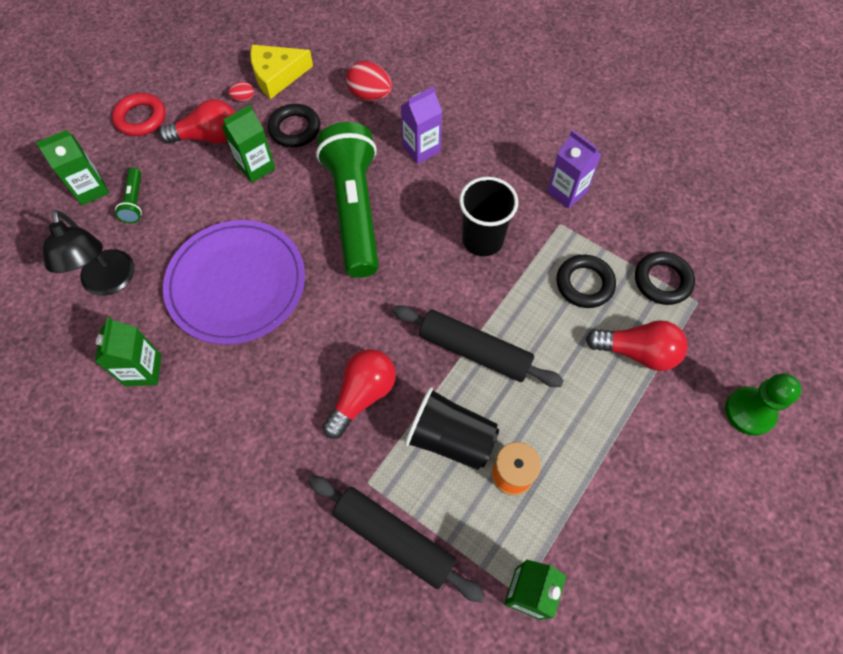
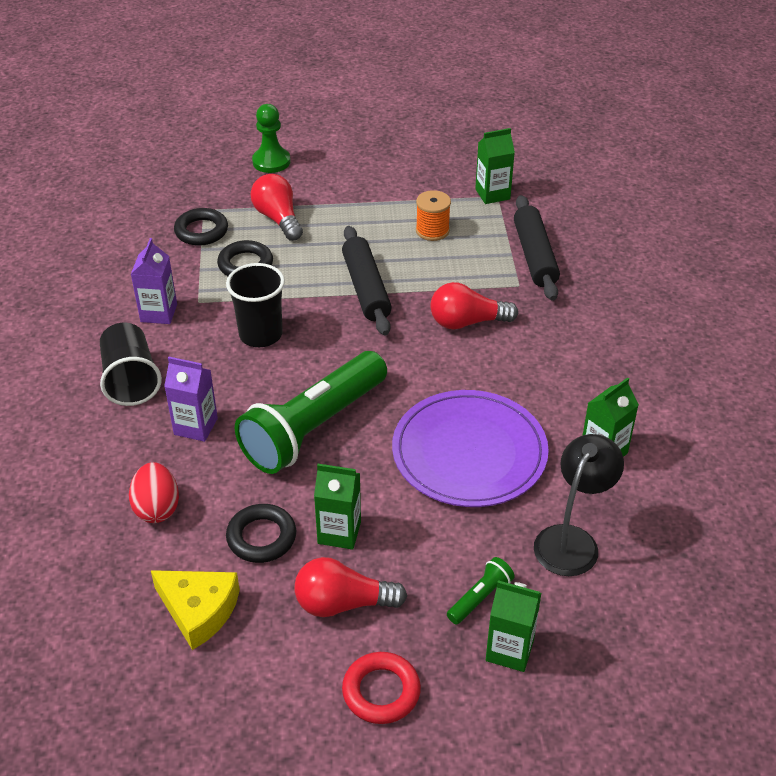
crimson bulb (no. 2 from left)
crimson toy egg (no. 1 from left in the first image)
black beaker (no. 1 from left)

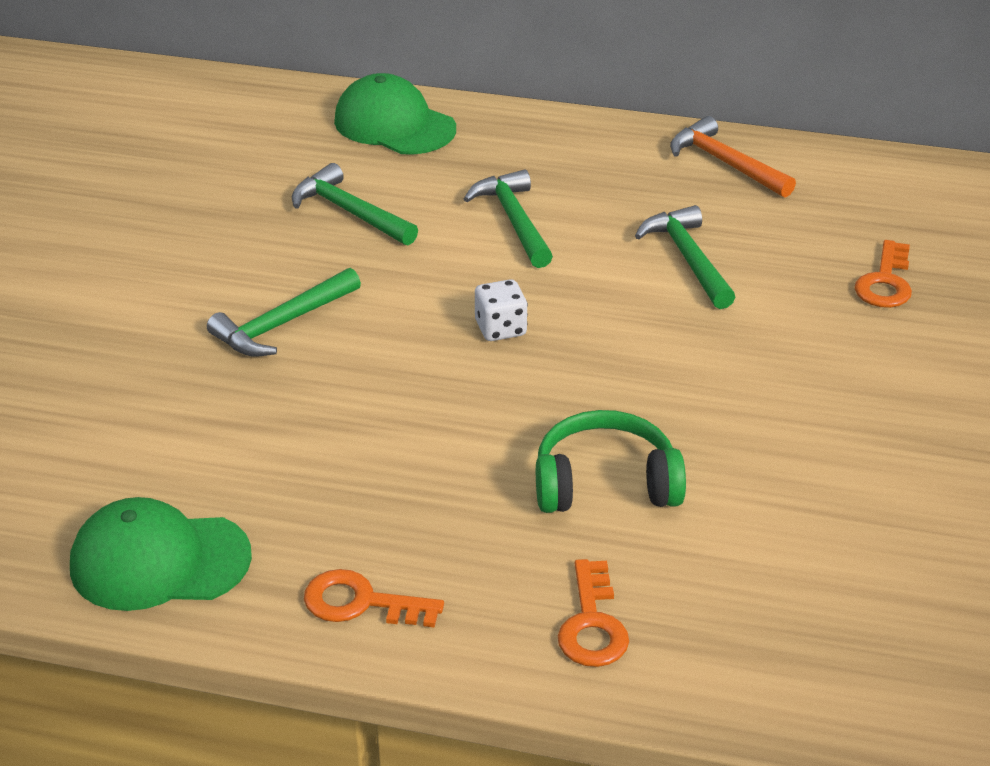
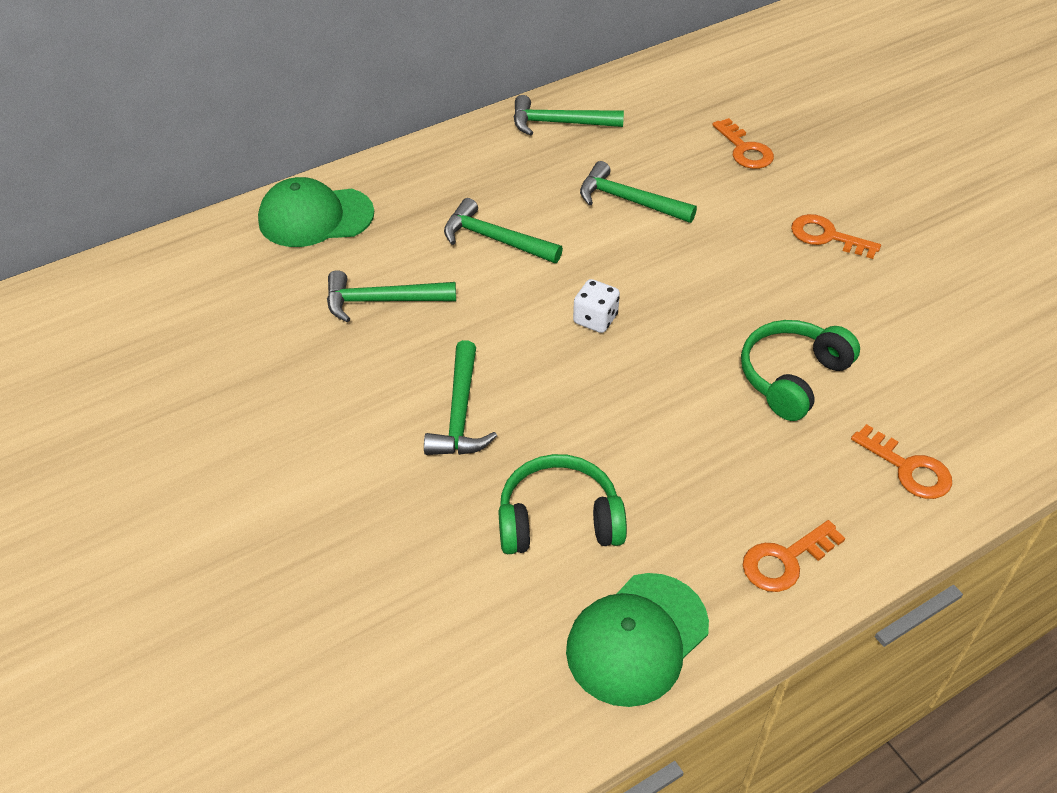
emerald claw hammer (no. 4 from left)
emerald headset (no. 1 from left)
orange-coloured key (no. 3 from left)

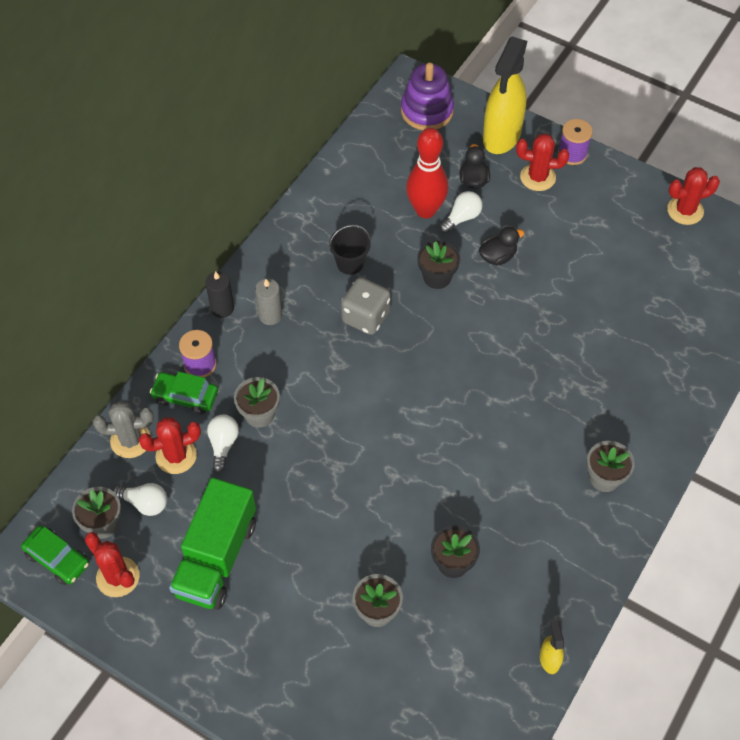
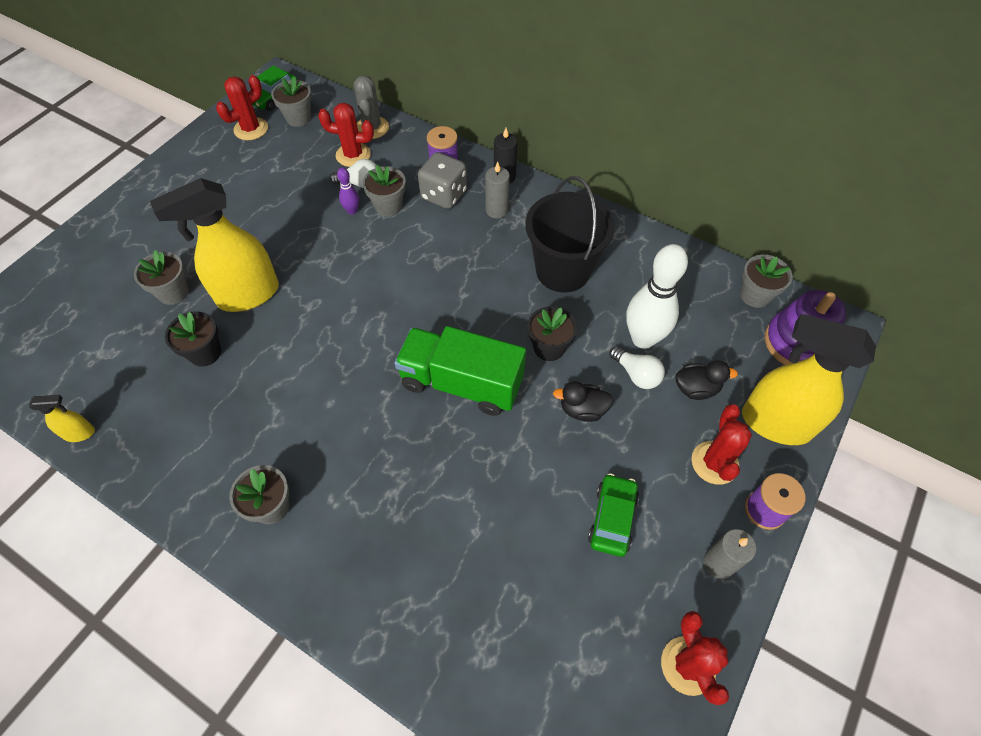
white bulb (no. 1 from left in the first image)
crimson cactus (no. 2 from left)
emerald car (no. 2 from left)
emerald truck
black pail
ash-grey die
white tenpin
black duck (no. 1 from left)
yellow spray bottle (no. 2 from left)
purple tenpin
ash-grey pillar candle (no. 2 from left)
ash-grey plant pot (no. 5 from left)

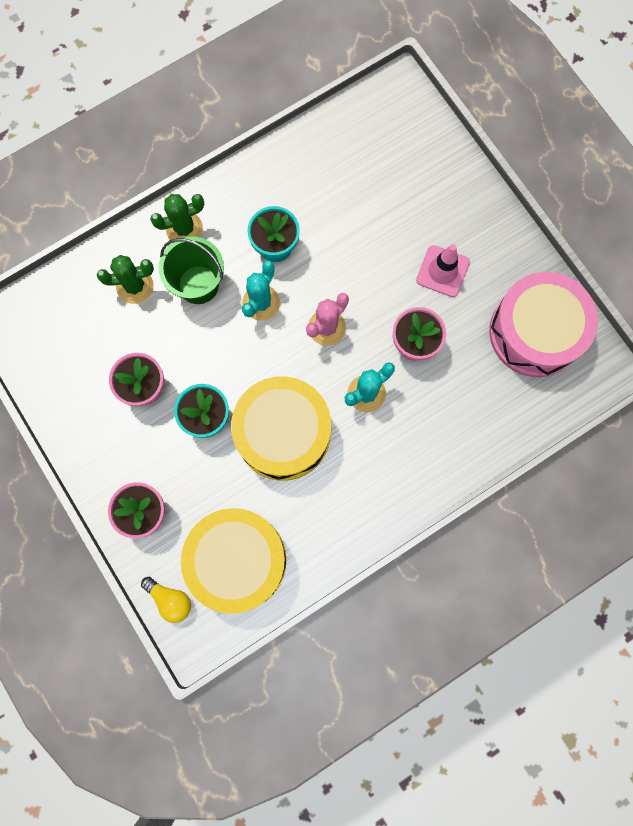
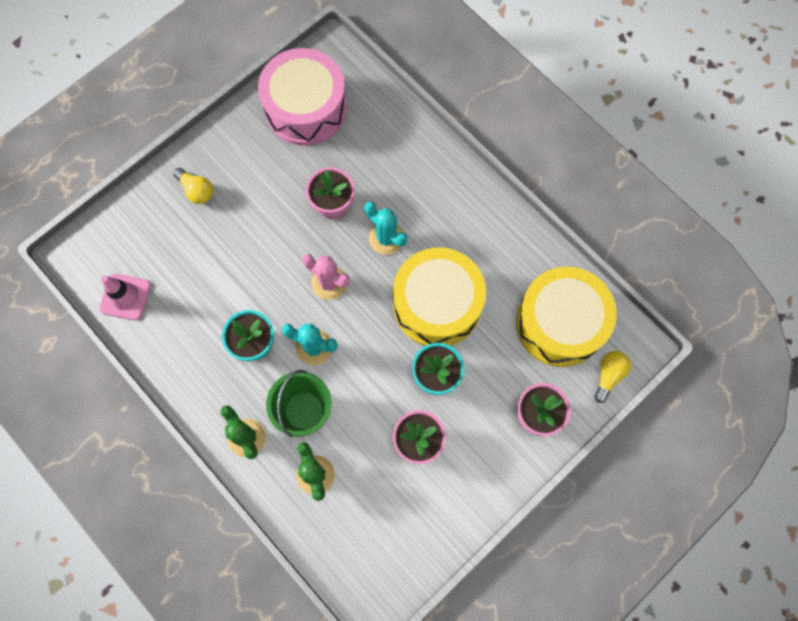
rose-pink safety cone
yellow bulb (no. 1 from left)

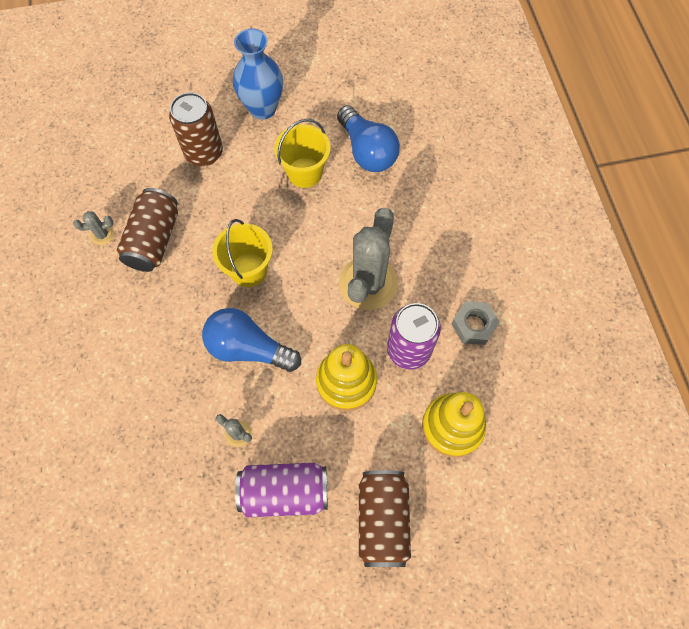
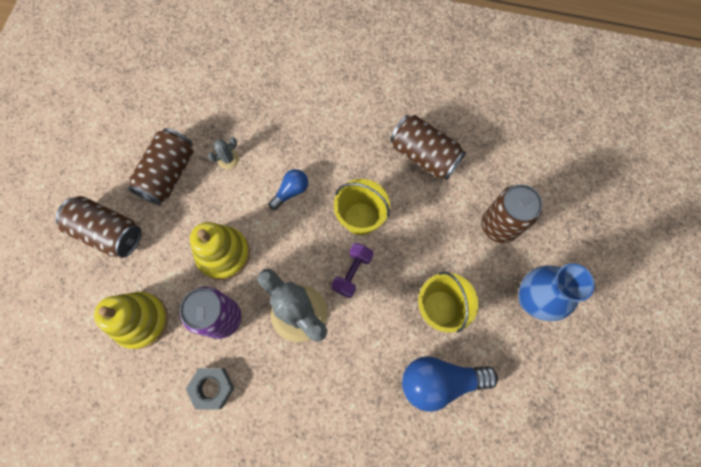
ash-grey cactus (no. 1 from left in the first image)
royal blue bulb (no. 1 from left)
russet tin (no. 2 from left)
purple hand weight

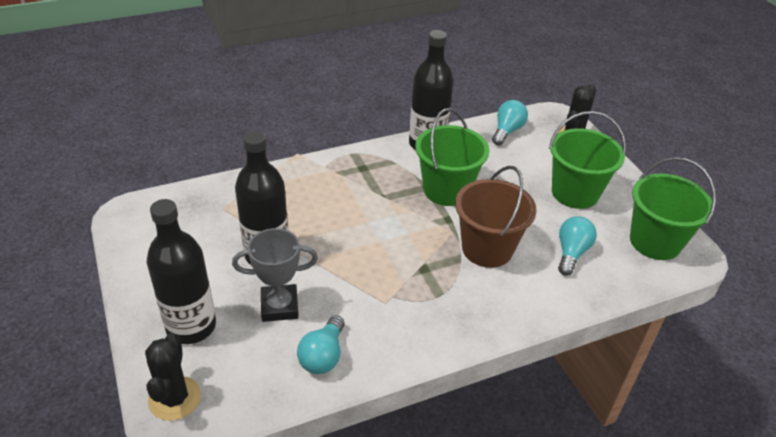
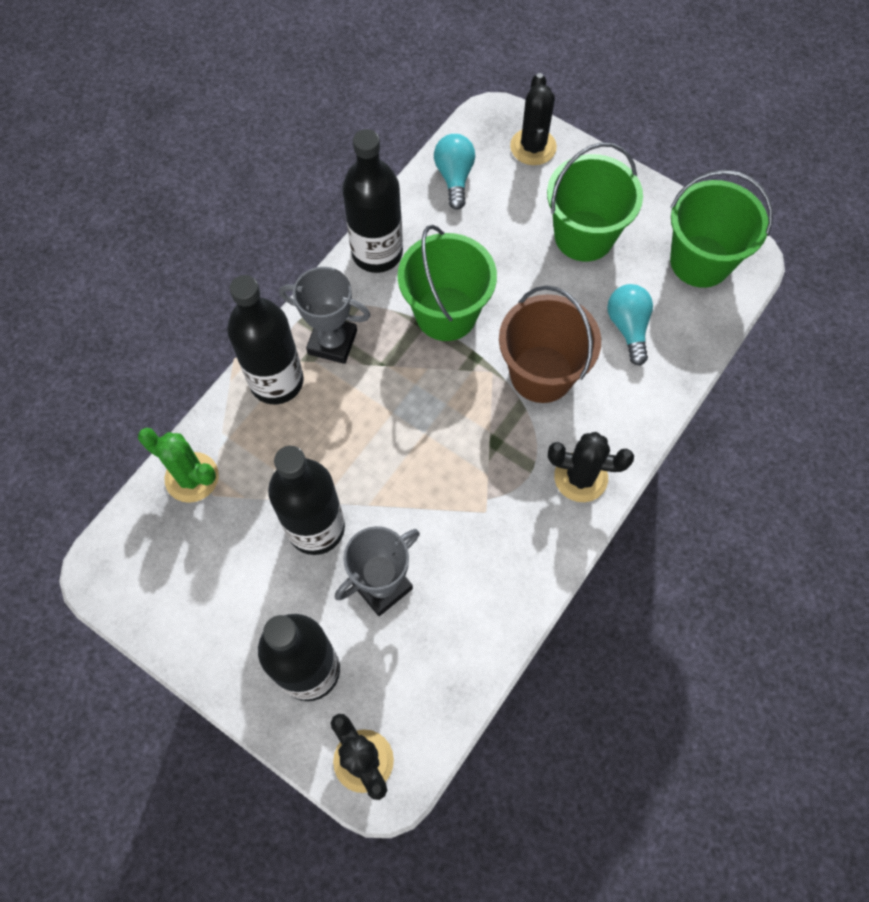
aqua bulb (no. 1 from left in the first image)
emerald cactus
black flask (no. 1 from left)
ash-grey trophy (no. 1 from left)
black cactus (no. 3 from left)

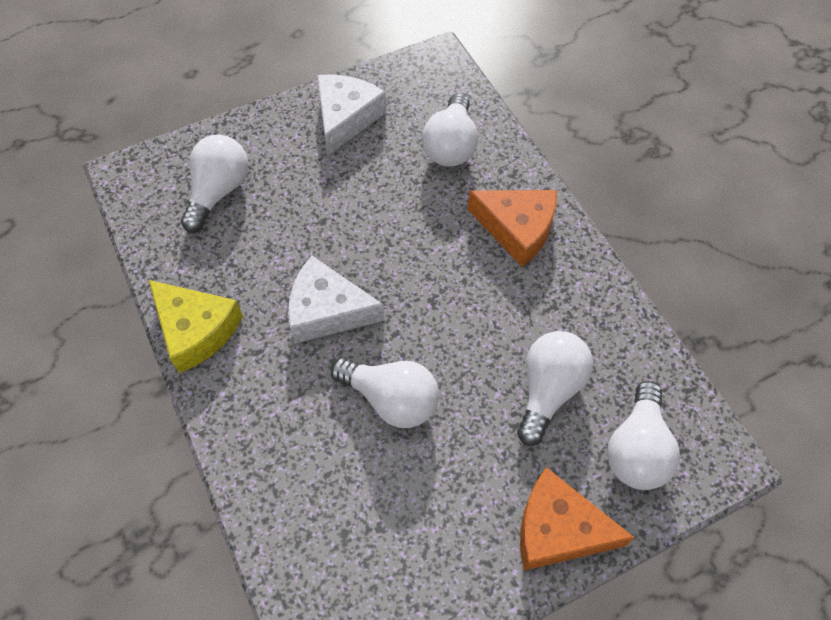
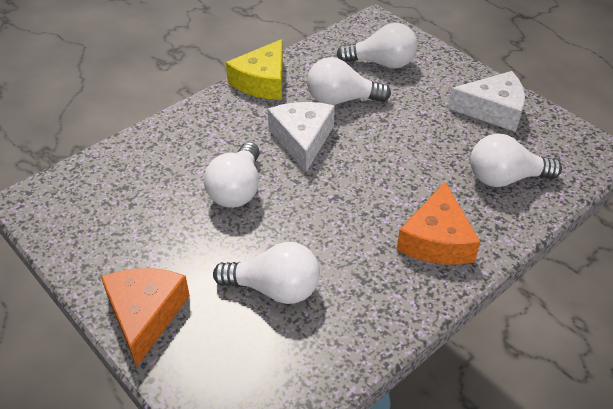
white bulb (no. 3 from left)

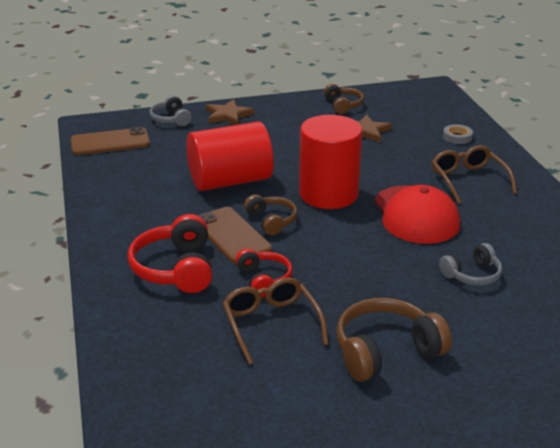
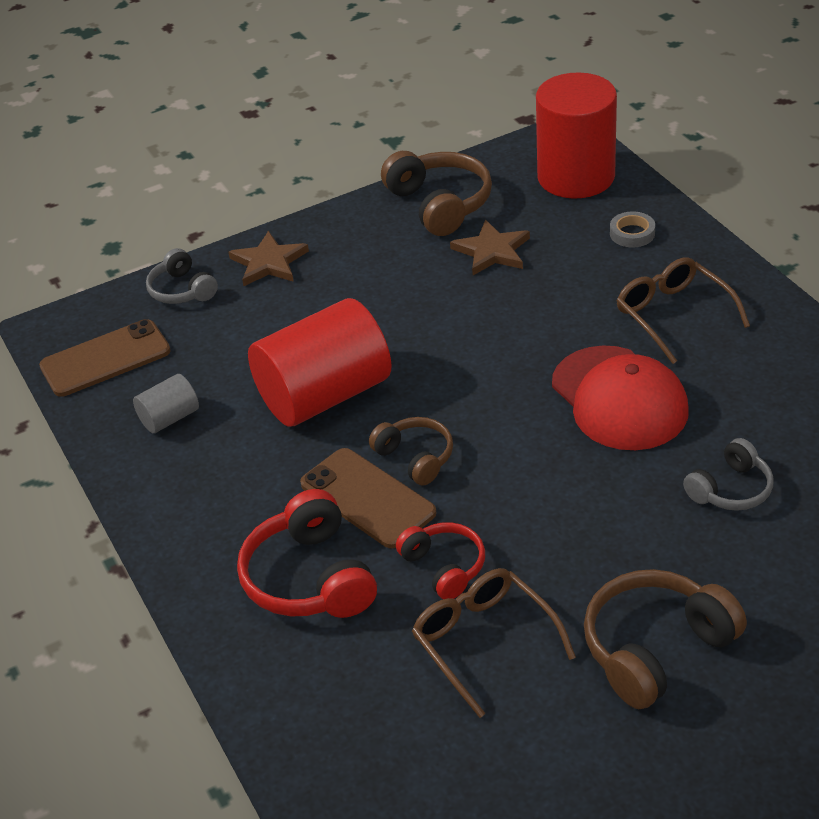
crimson cylinder (no. 2 from left)
russet headset (no. 2 from left)
ash-grey cylinder

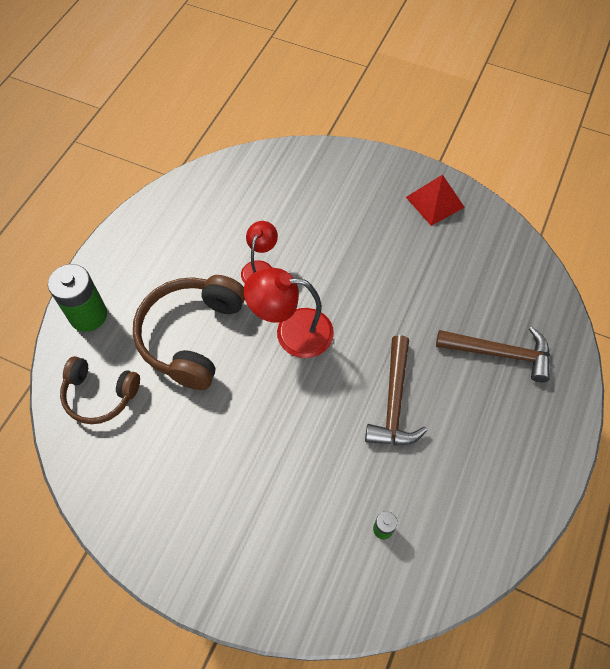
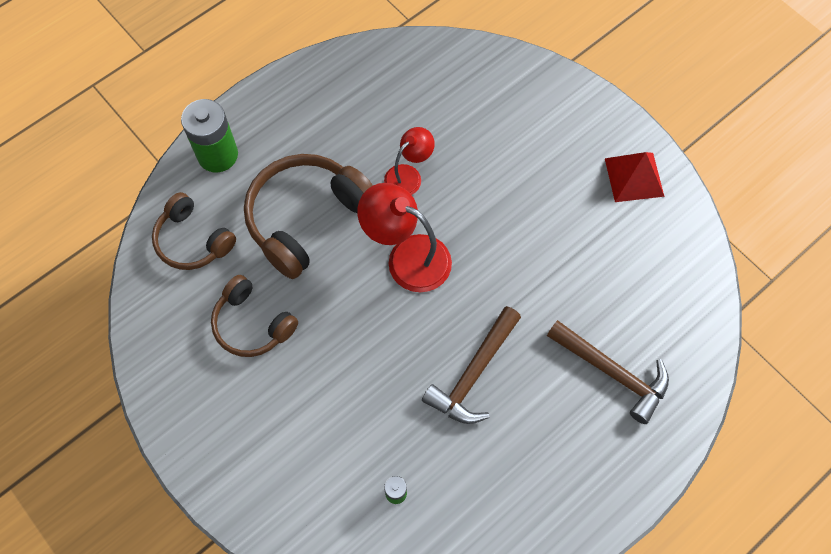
russet headset (no. 2 from left)

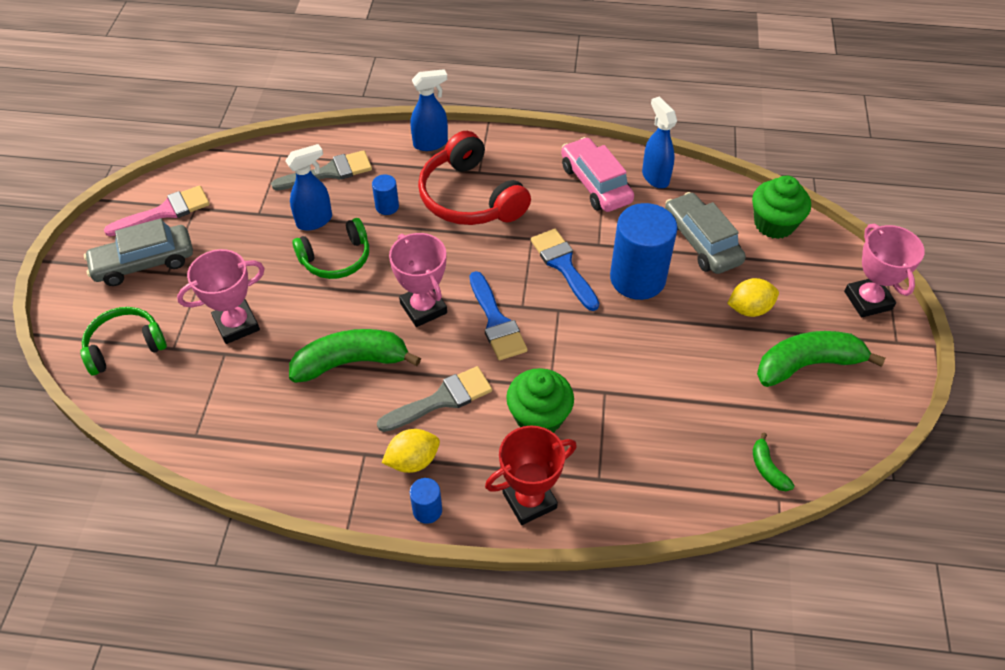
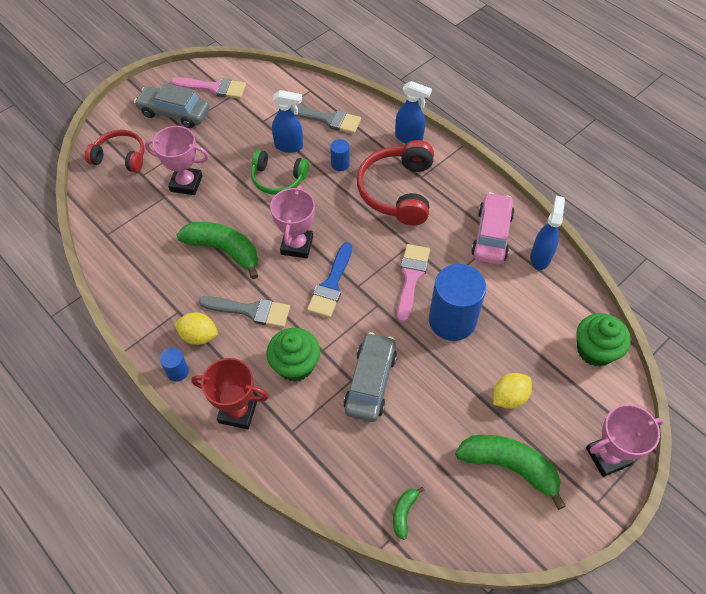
crimson headset (no. 1 from left)
rose-pink paintbrush (no. 2 from left)
ash-grey car (no. 2 from left)
yellow toy lemon (no. 2 from left)
rose-pink trophy (no. 3 from left)

